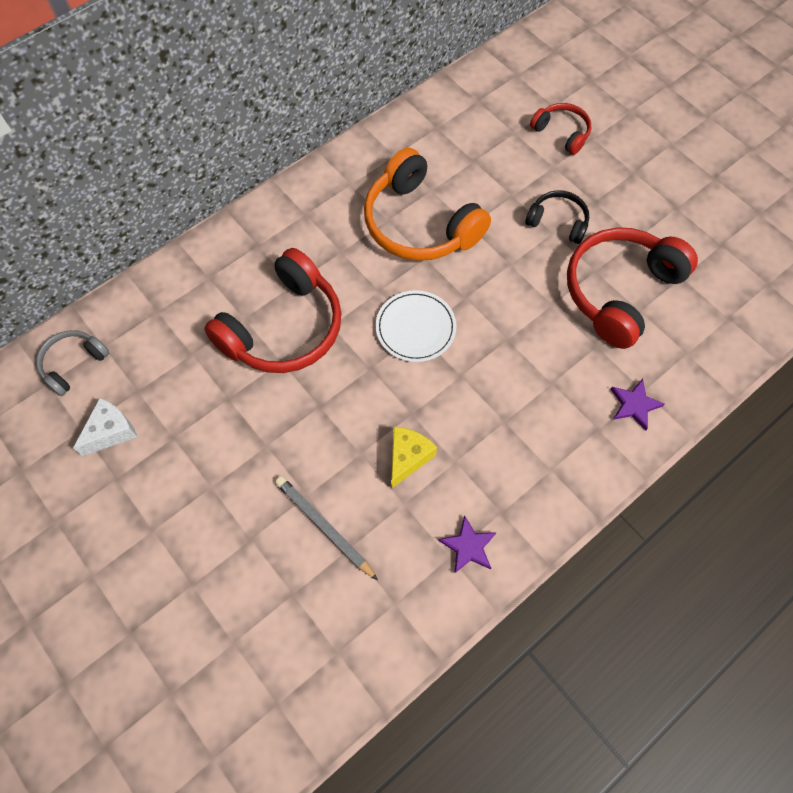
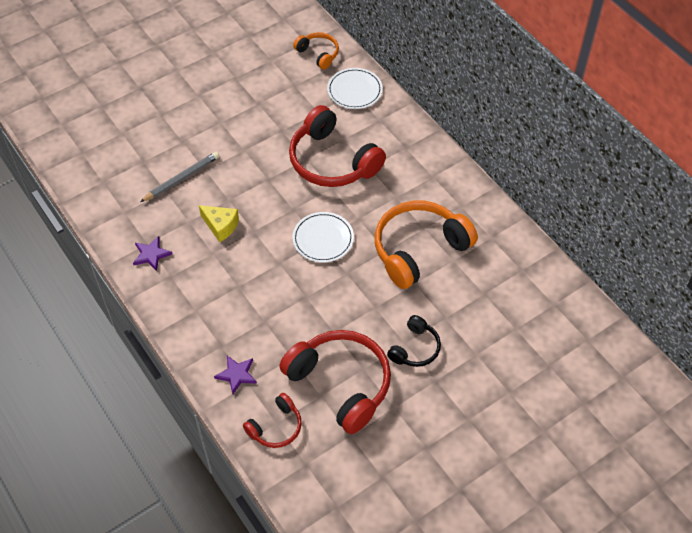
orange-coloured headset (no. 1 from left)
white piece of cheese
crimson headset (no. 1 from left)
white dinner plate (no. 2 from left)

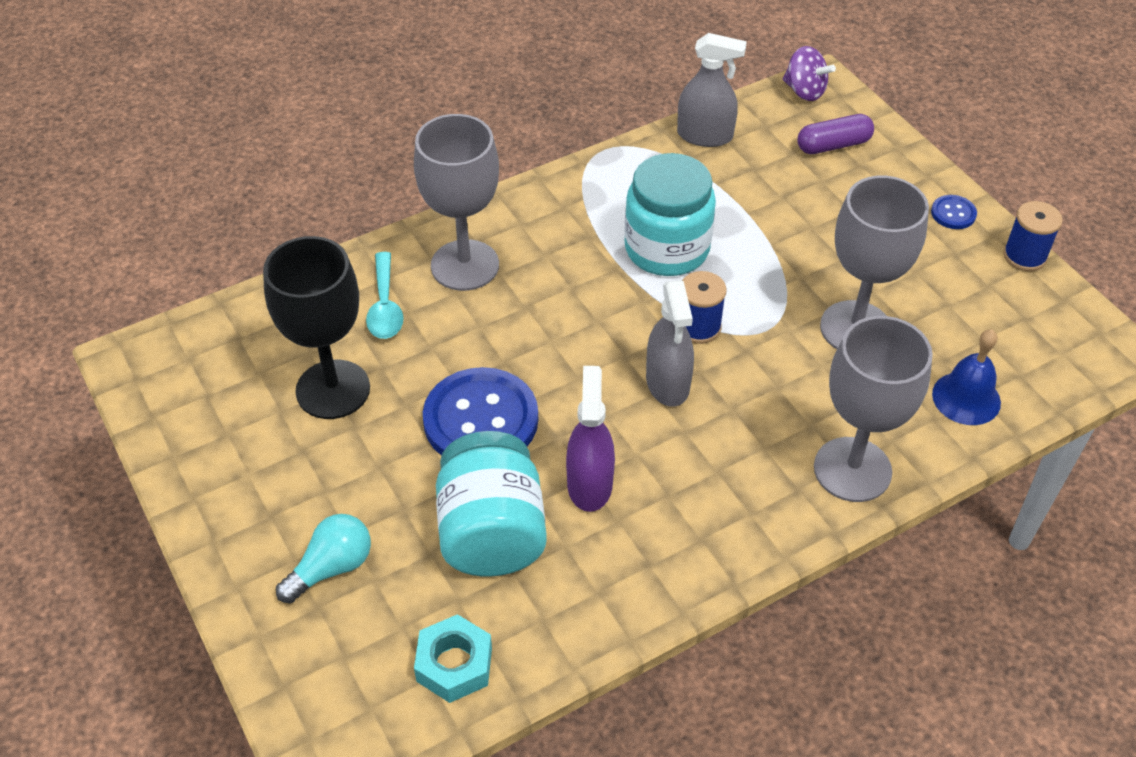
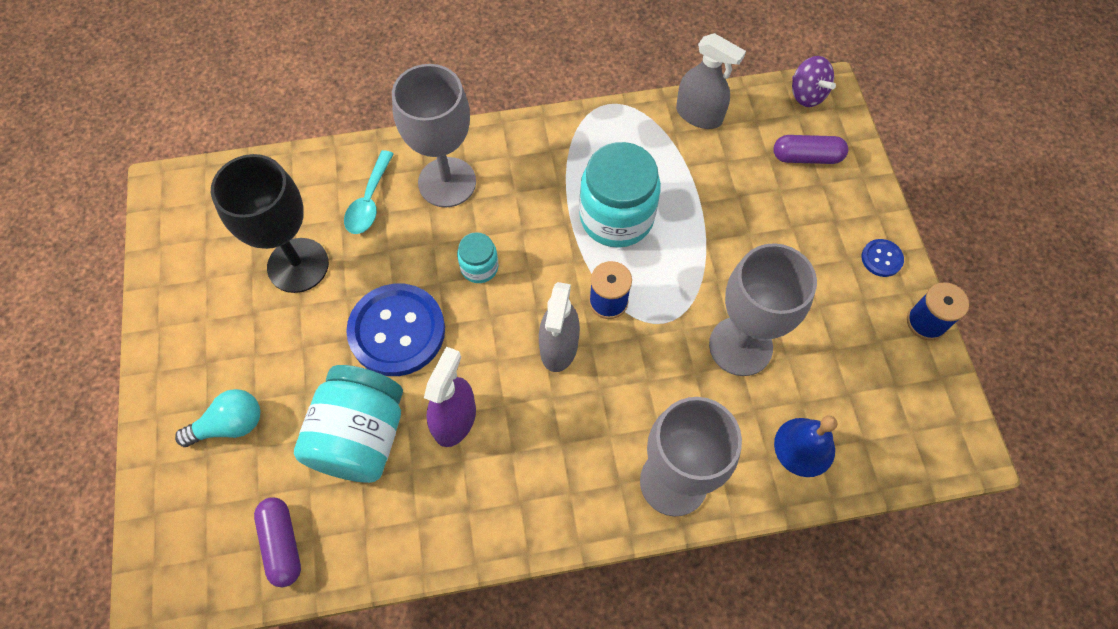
purple capsule (no. 1 from left)
aqua jam jar (no. 2 from left)

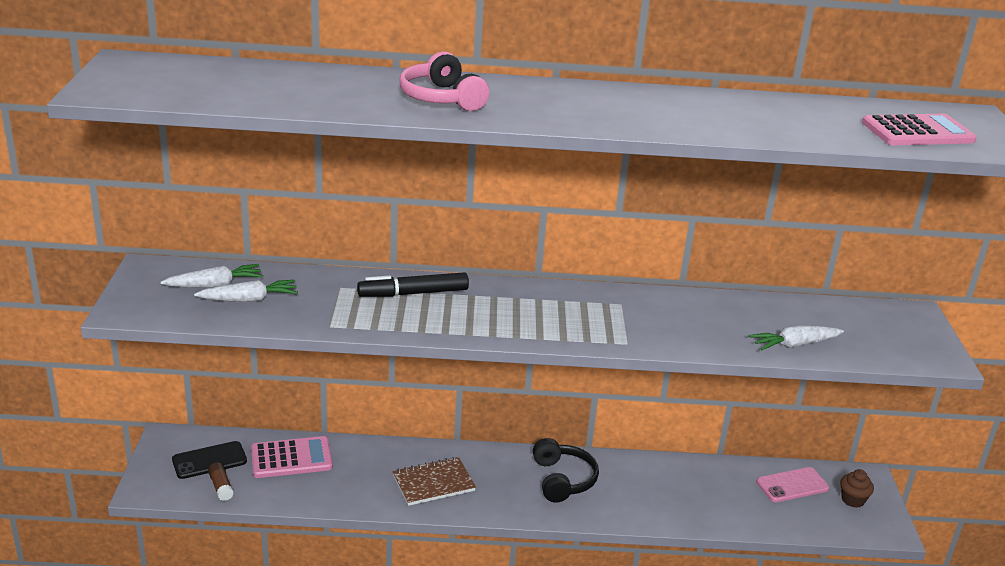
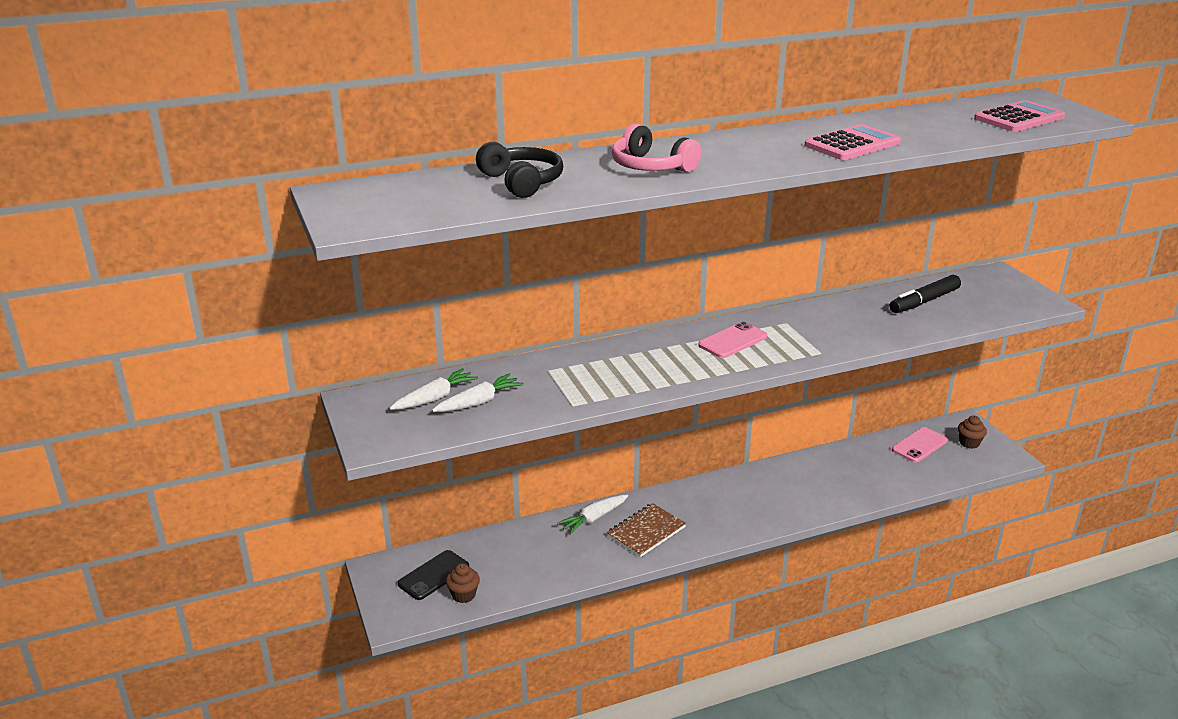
russet fairy cake (no. 1 from left)
rose-pink adding machine (no. 1 from left)
black felt pen
black headset
white toy carrot (no. 3 from left)
rose-pink phone (no. 1 from left)

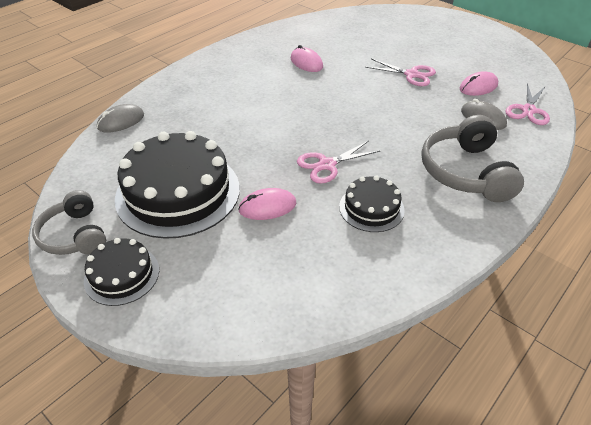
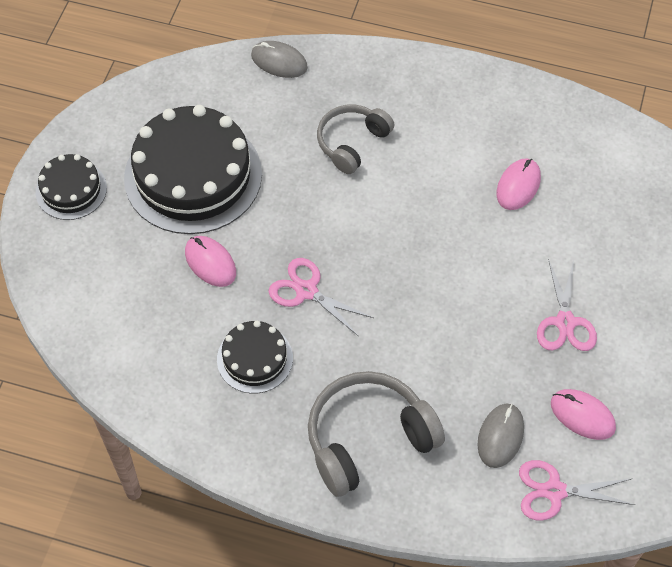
ash-grey headset (no. 1 from left)

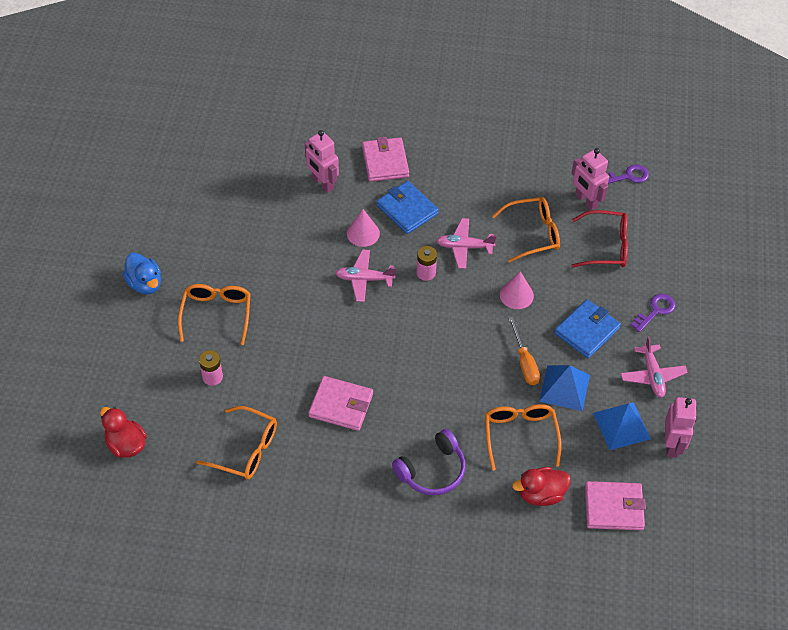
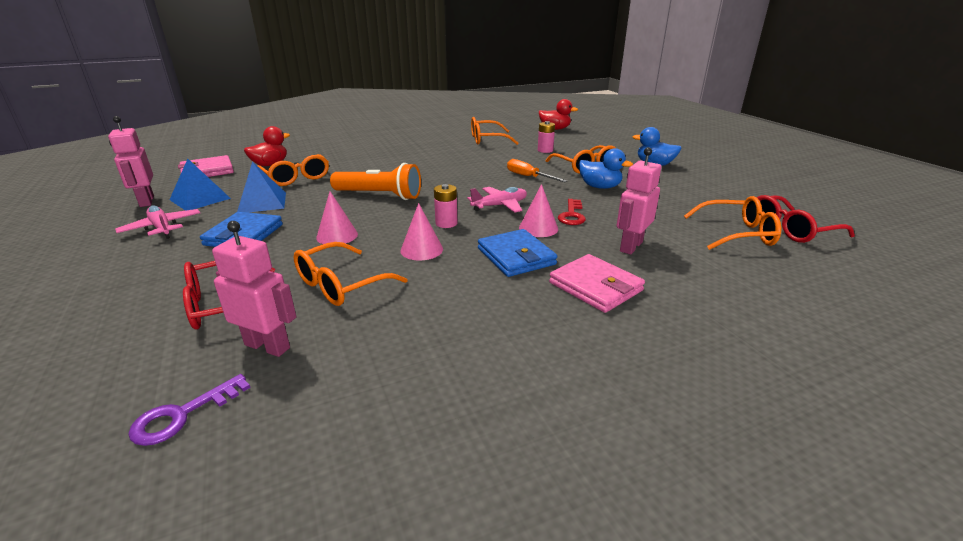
rose-pink robot (no. 3 from left)
rose-pink billfold (no. 1 from left in the first image)
royal blue billfold (no. 2 from left)
purple headset
rose-pink cone shape (no. 2 from left)
orange-coloured flat screwdriver
purple key (no. 2 from left in the first image)
orange-coloured flashlight
crimson key
royal blue duck (no. 1 from left)
orange-coloured spectacles (no. 5 from left)
crimson spectacles (no. 2 from left)

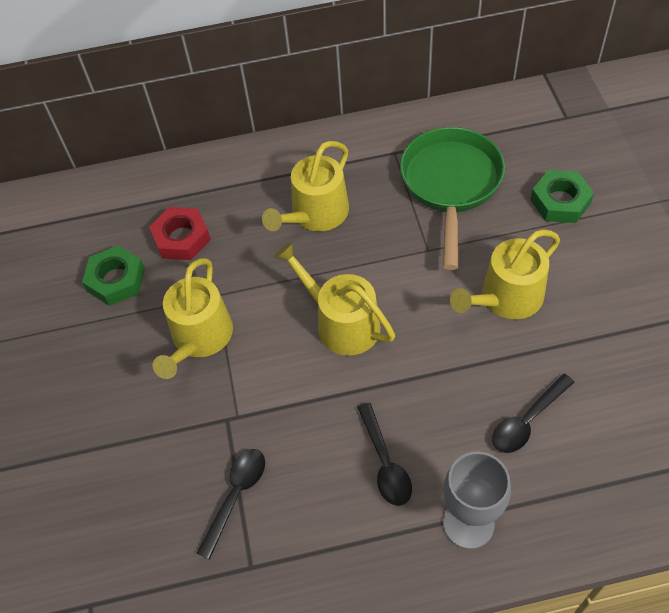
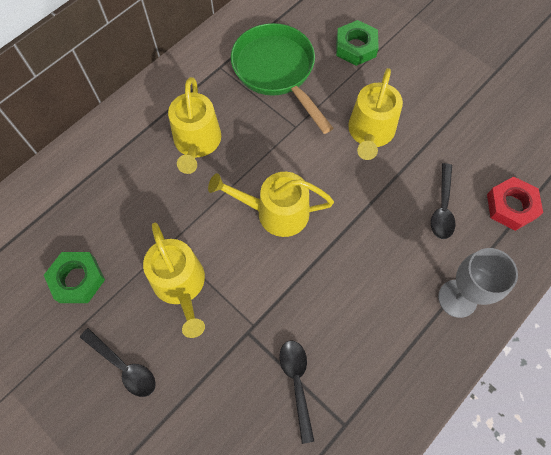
crimson hexagon nut
black tablespoon (no. 1 from left)

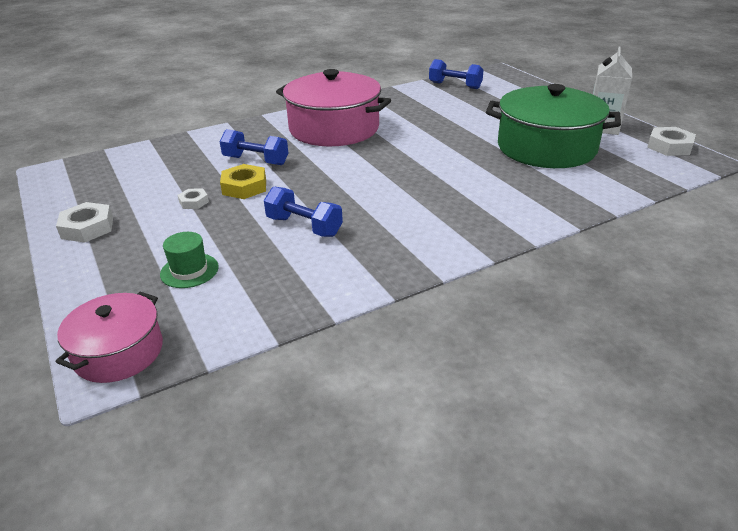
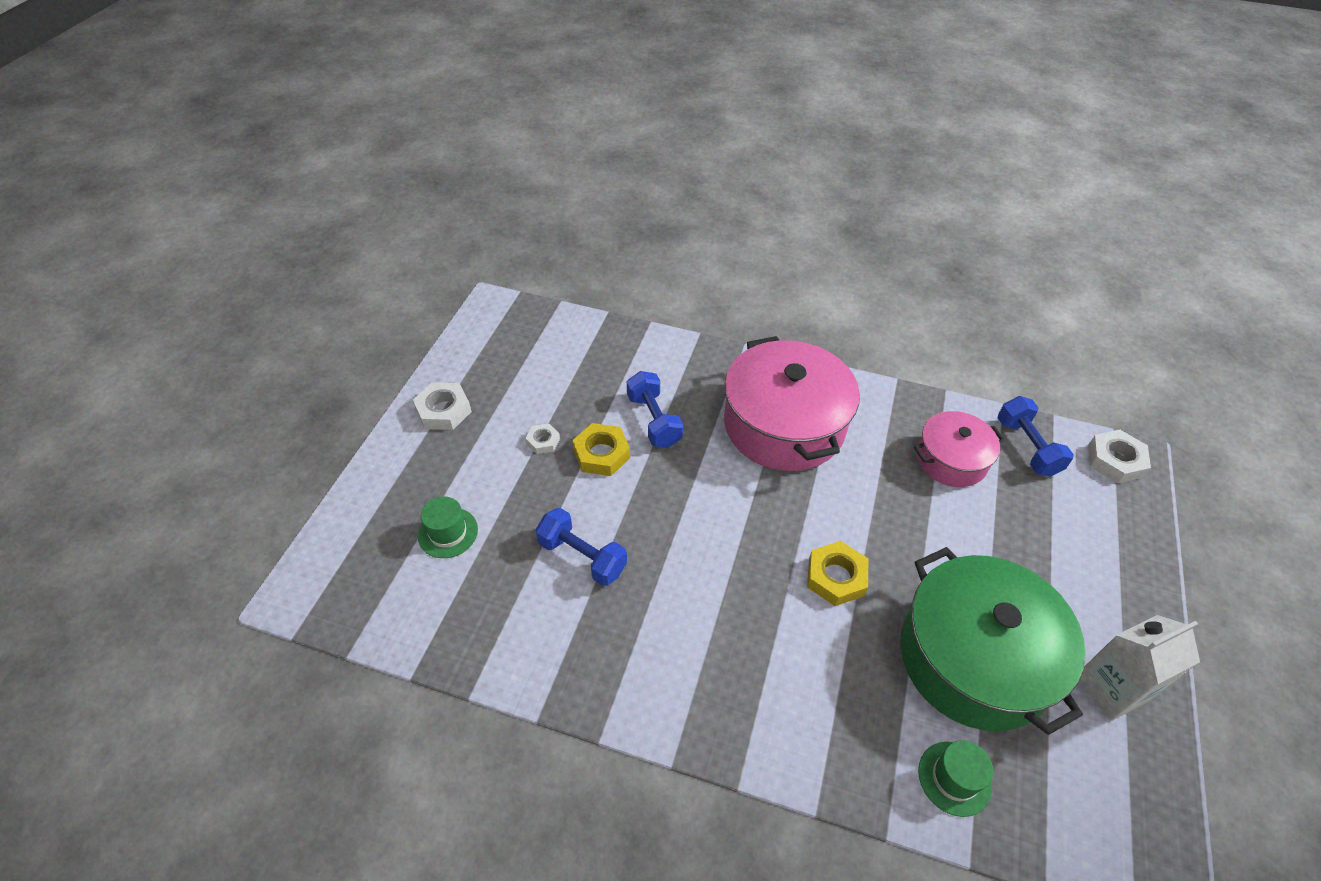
rose-pink pot (no. 2 from left)
royal blue hand weight (no. 1 from left)
white hexagon nut (no. 3 from left)
yellow hexagon nut (no. 2 from left)
emerald top hat (no. 2 from left)

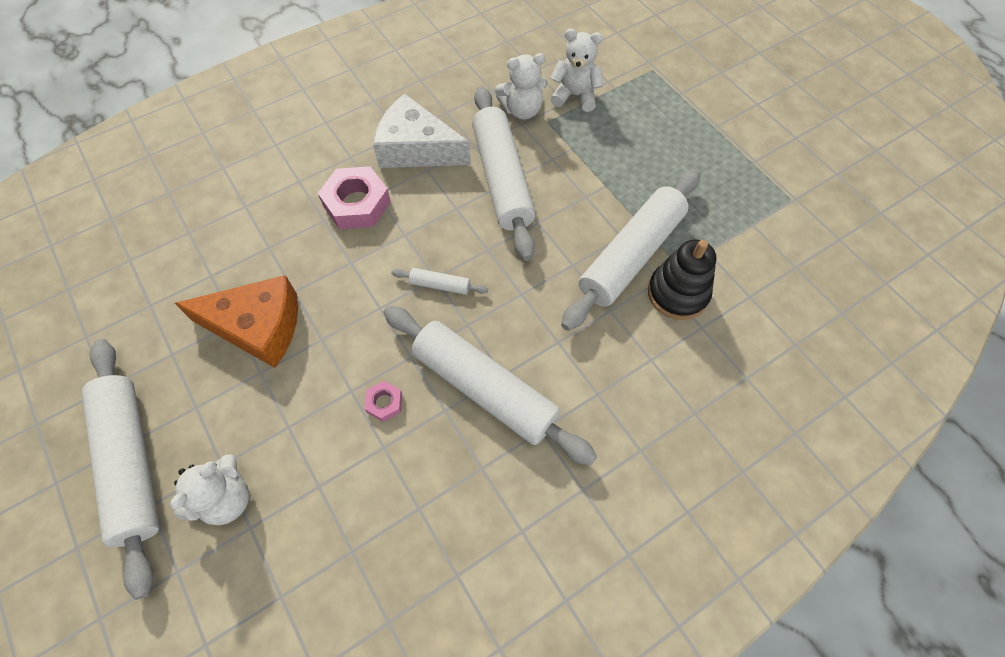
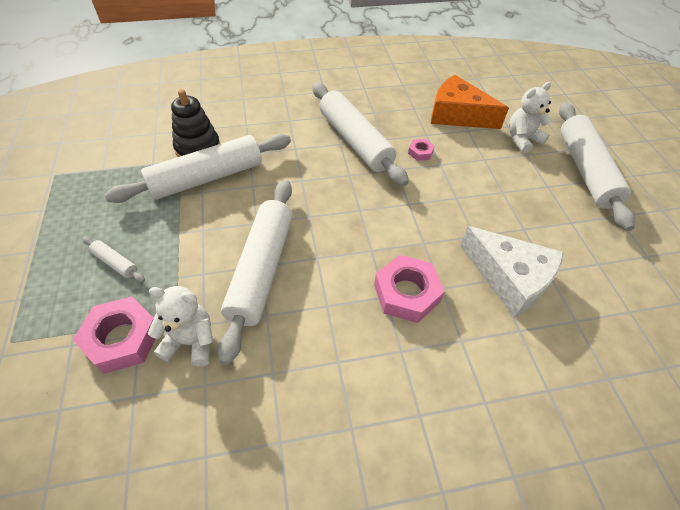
orange-coloured piece of cheese
white piece of cheese
white dough roller (no. 1 from left)
rose-pink hexagon nut (no. 1 from left)

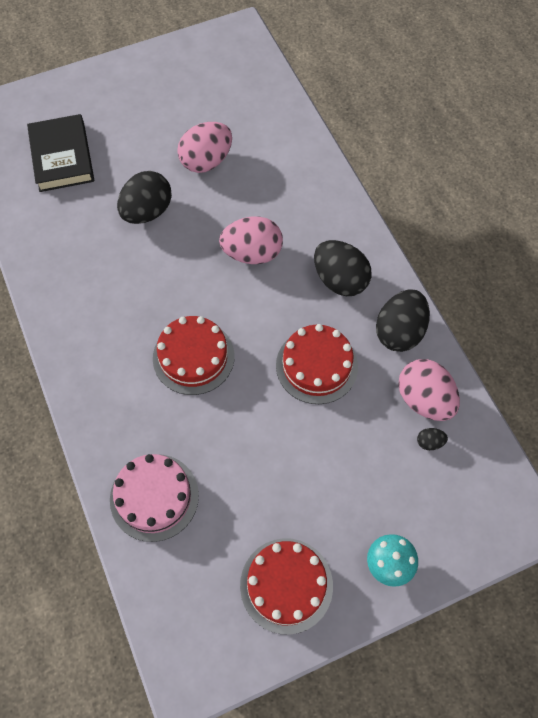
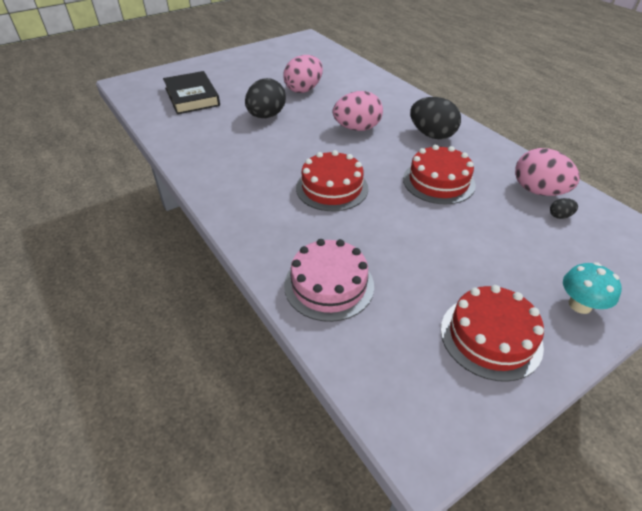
black toy egg (no. 3 from left in the first image)

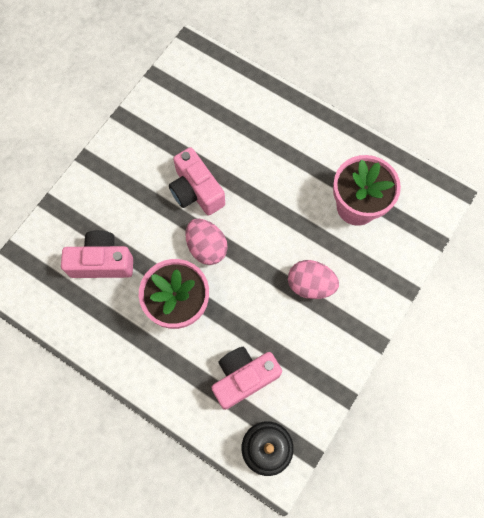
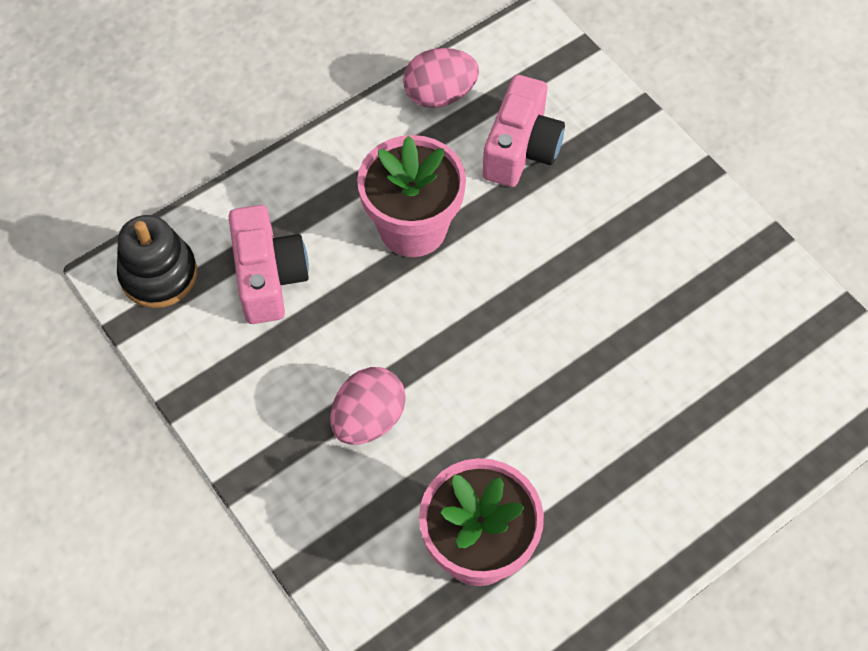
rose-pink camera (no. 2 from left in the first image)
rose-pink toy egg (no. 2 from left)

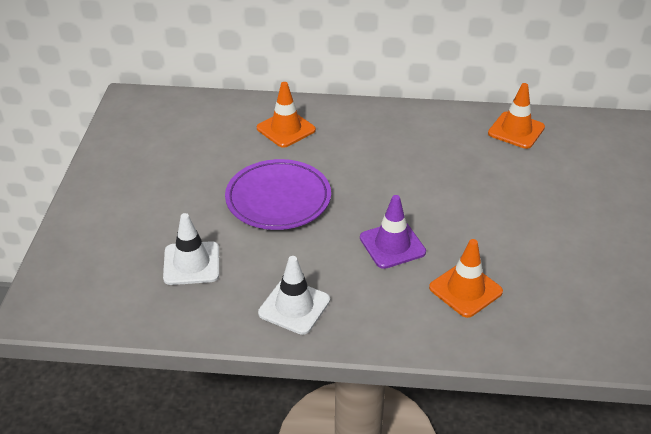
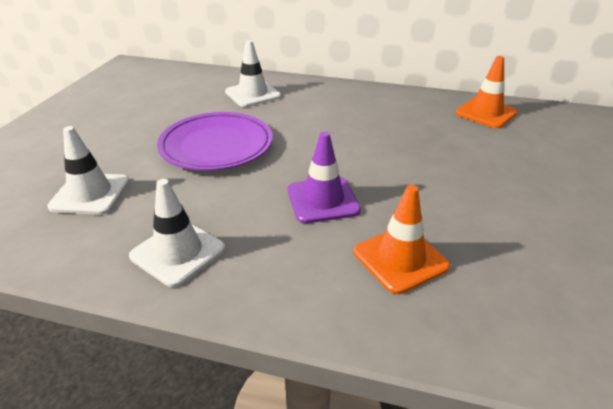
white safety cone (no. 3 from left)

